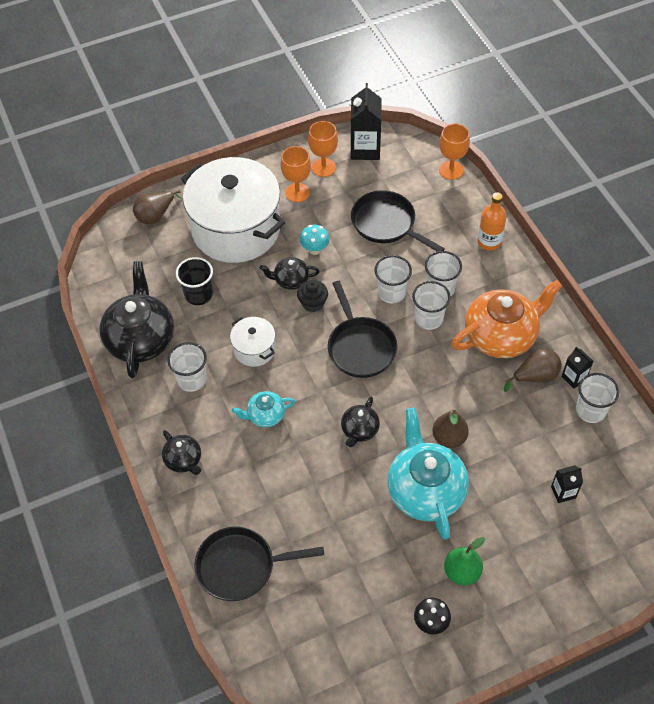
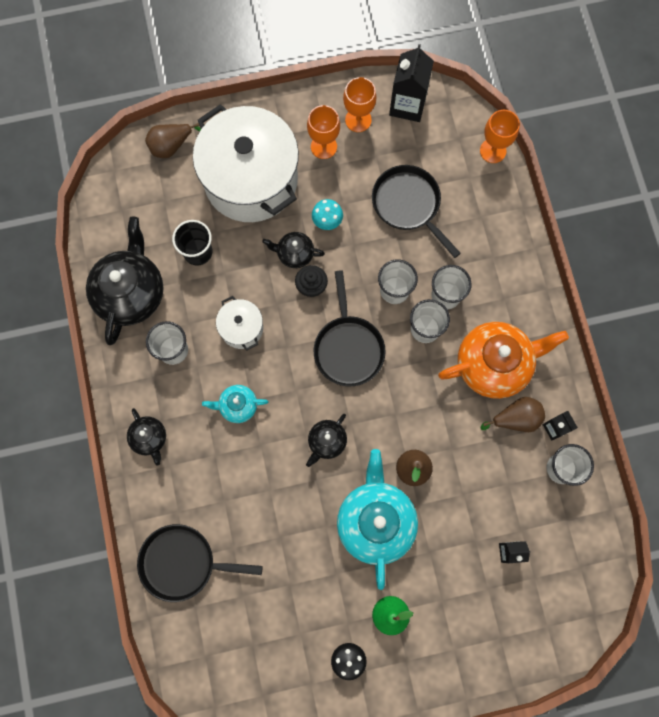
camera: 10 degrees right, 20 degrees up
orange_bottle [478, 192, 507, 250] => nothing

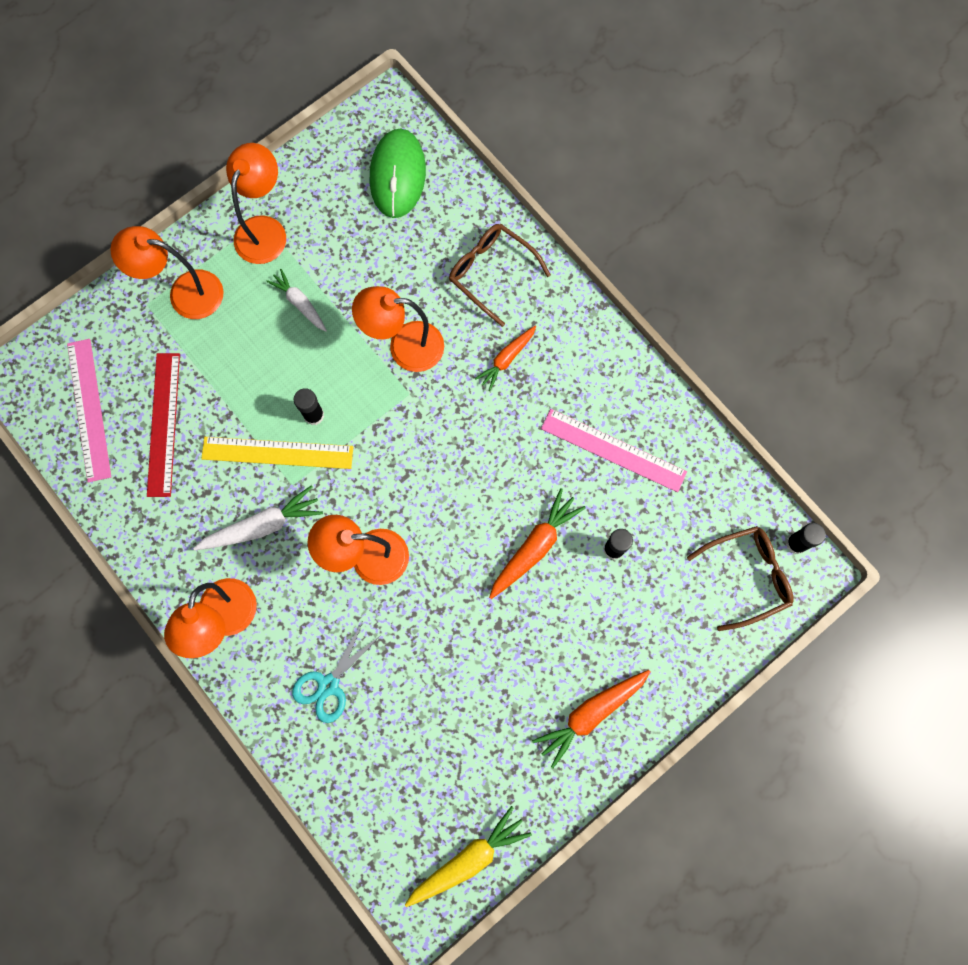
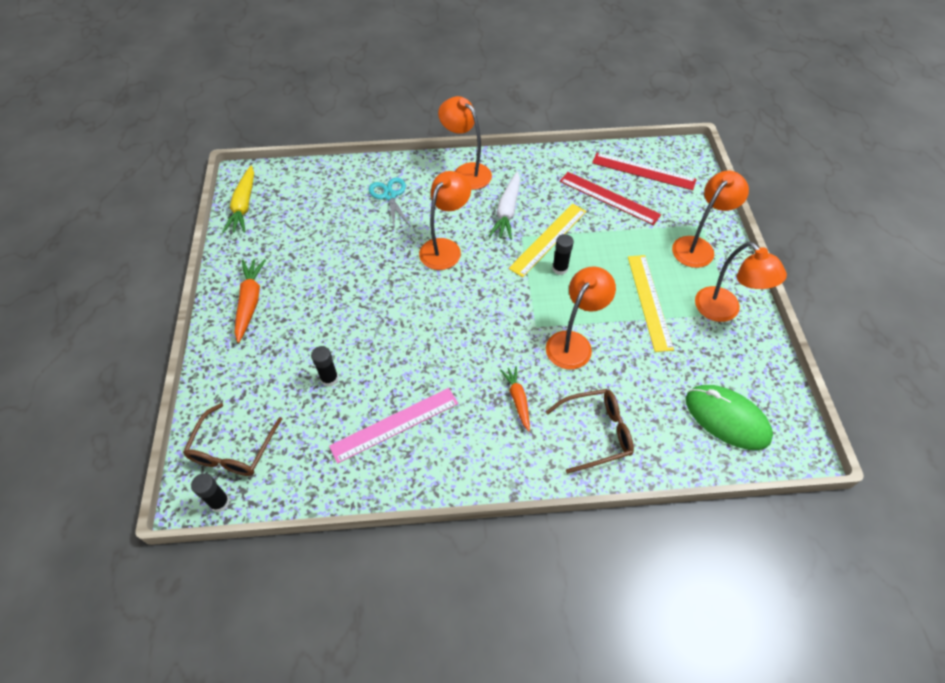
camera: 125 degrees right, 20 degrees down
orange_root_vegetable [489, 488, 586, 599] => nothing
white_root_vegetable [266, 269, 327, 332] => yellow_ruler [628, 255, 674, 352]
rose-pink_ruler [67, 339, 111, 483] => red_ruler [592, 153, 697, 190]

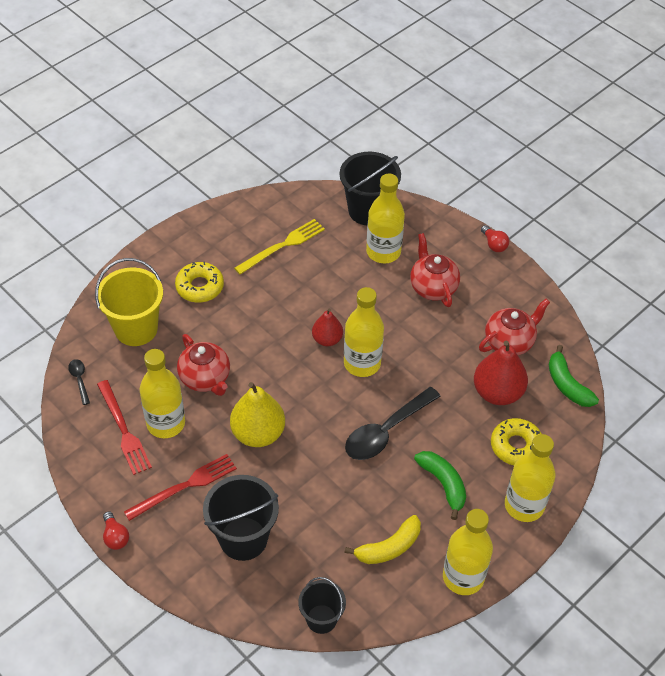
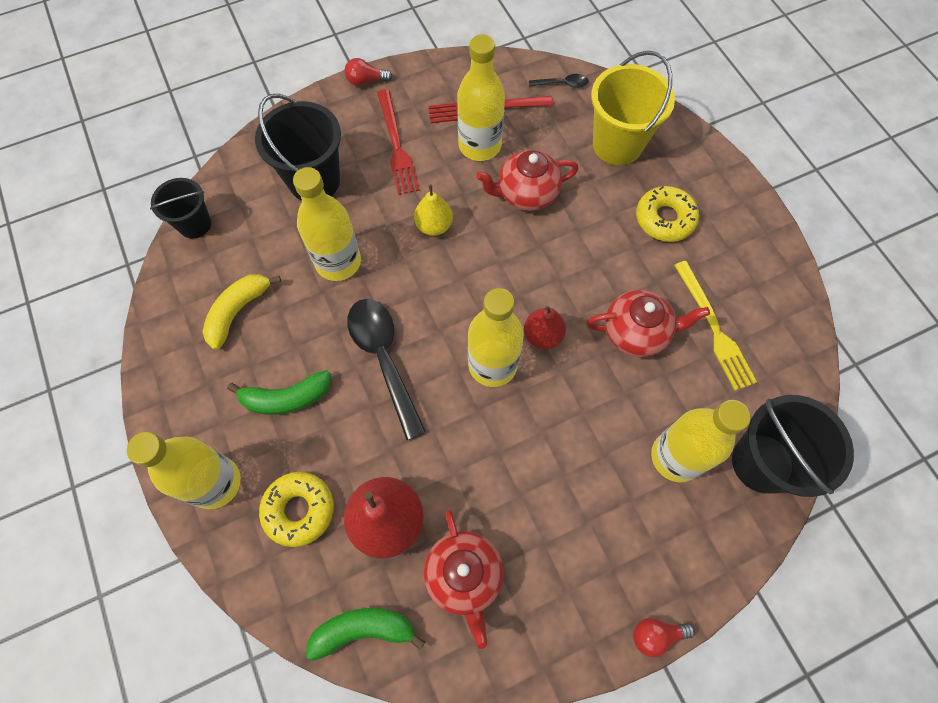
camera: 110 degrees right, 15 degrees up
red_china_teapot [410, 233, 460, 307] => red_china_teapot [587, 290, 710, 357], moved
yellow_bottle [443, 509, 493, 595] => yellow_bottle [293, 167, 361, 281], moved
yellow_banana_fruit [344, 515, 421, 564] => yellow_banana_fruit [203, 274, 281, 350], 45 degrees clockwise
yellow_toy_pear [230, 382, 285, 447] => yellow_toy_pear [414, 184, 453, 236], x0.60

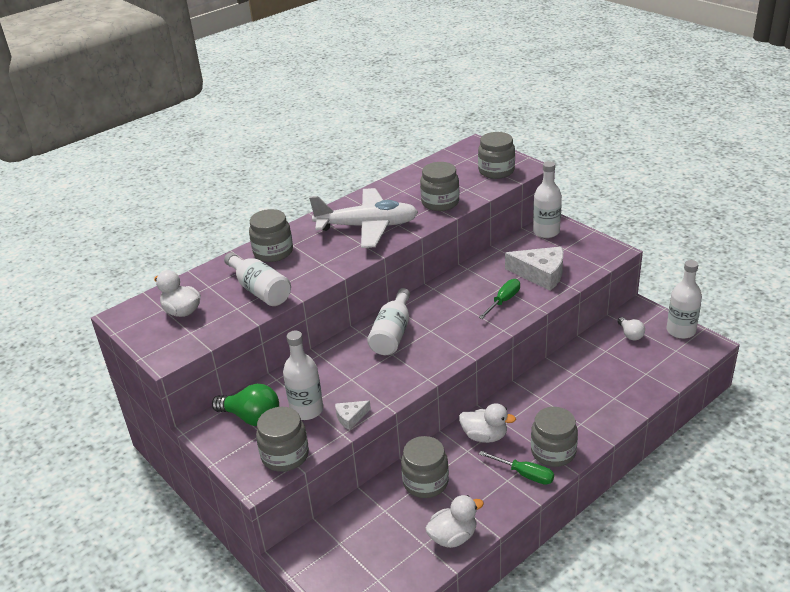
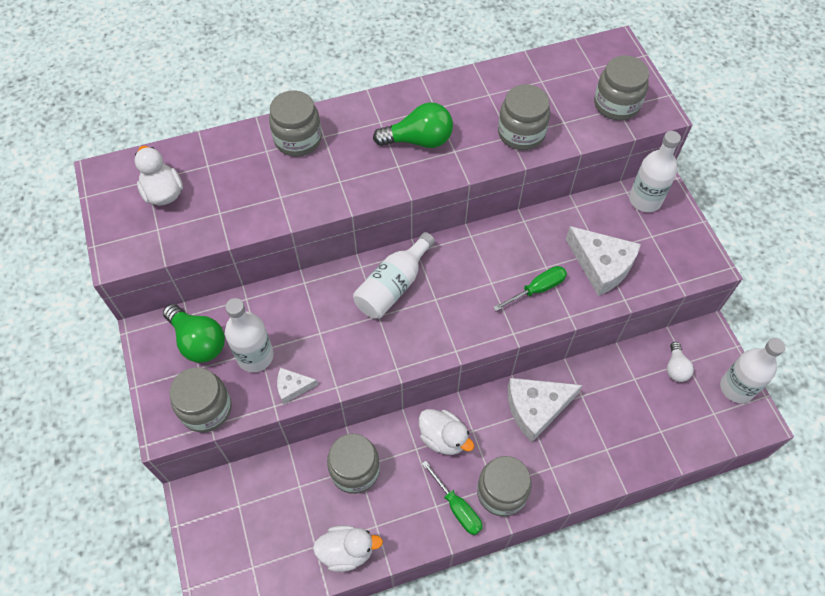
camera: 20 degrees right, 25 degrees up
white_bottle [224, 252, 291, 306] => nothing
nothing => white_piece_of_cheese [507, 378, 582, 442]
white_plane [309, 188, 418, 248] => leaf-green_bulb [373, 102, 453, 148]

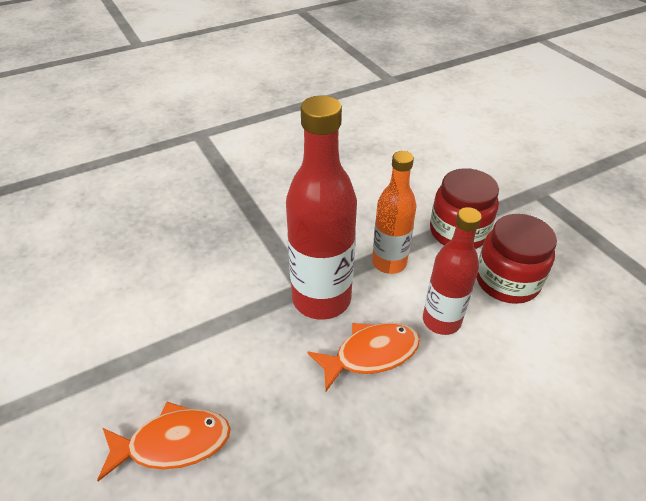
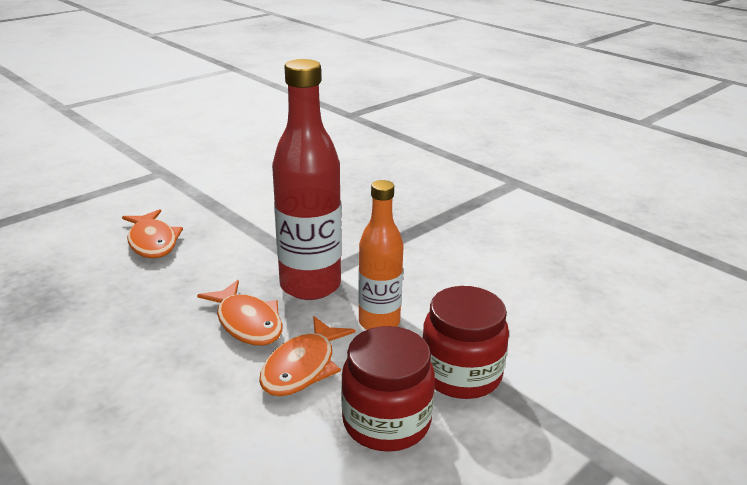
camera: 75 degrees right, 15 degrees down
red_bottle [423, 207, 482, 335] => orange_fish [259, 316, 356, 396]

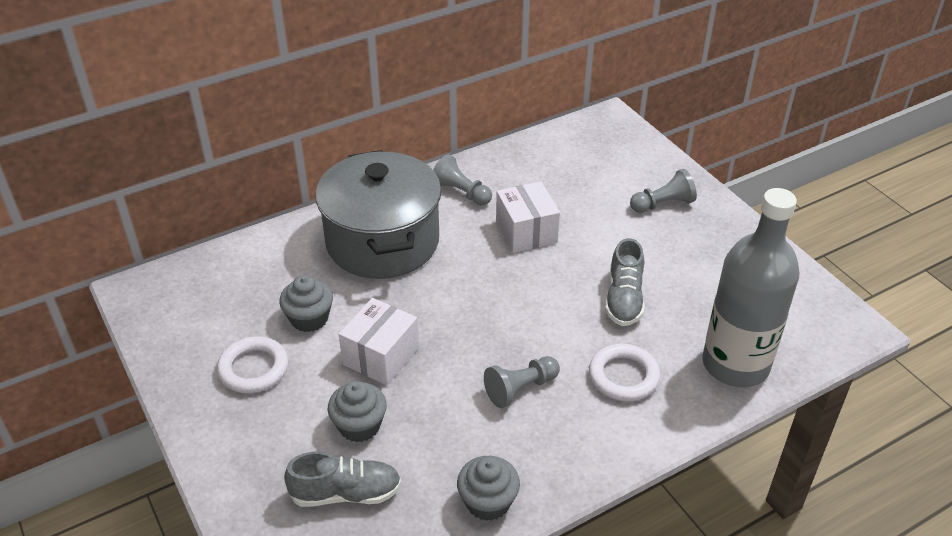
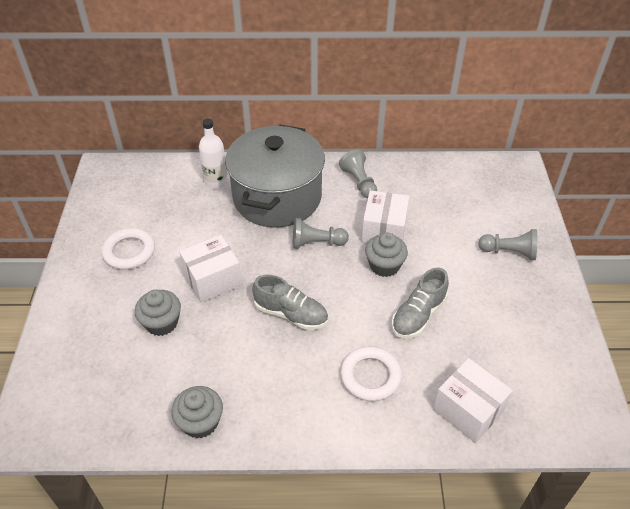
camera: 30 degrees right, 5 degrees up
nothing => white_bottle [199, 119, 228, 189]
ash-grey_cupcake [280, 275, 333, 332] => ash-grey_cupcake [365, 232, 408, 277], moved
ash-grey_sneaker [284, 452, 401, 507] => ash-grey_sneaker [252, 274, 328, 330], moved
ash-grey_pawn [484, 356, 560, 408] => ash-grey_pawn [293, 218, 349, 249], moved
ash-grey_bottle [702, 188, 799, 387] => white_box [433, 358, 513, 443]

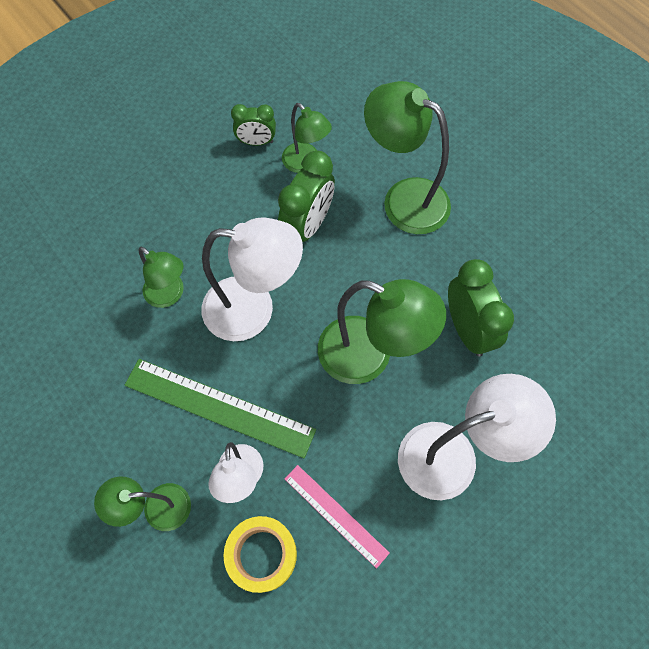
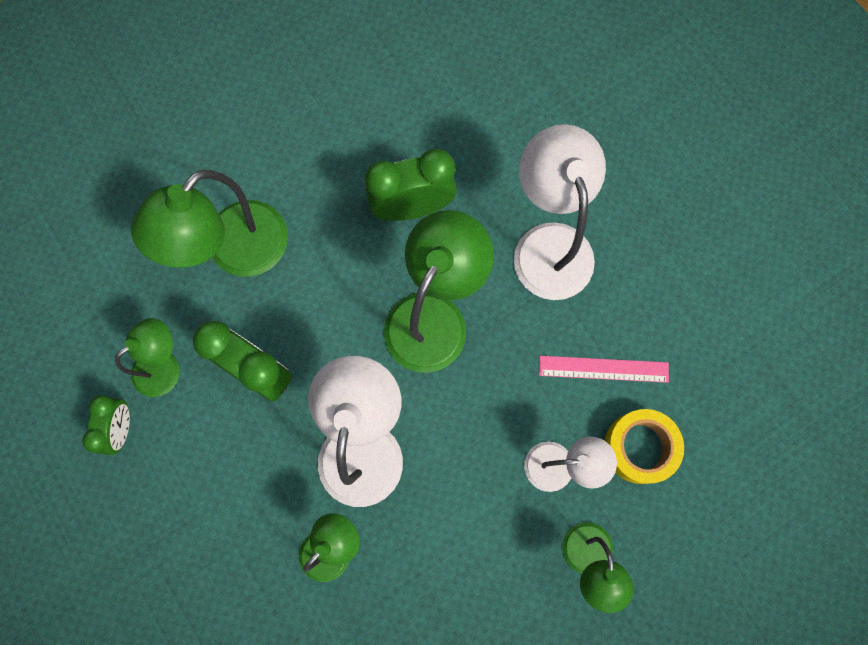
camera: 85 degrees left, 10 degrees up
leaf-green_ruler [125, 359, 316, 458] => nothing
rose-pink_ruler [285, 465, 389, 569] => rose-pink_ruler [539, 356, 669, 383], 45 degrees clockwise

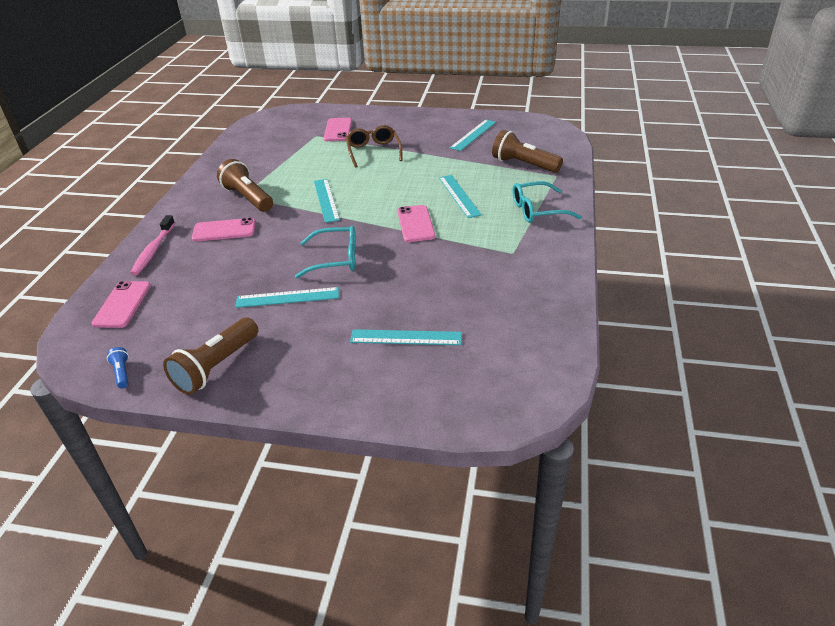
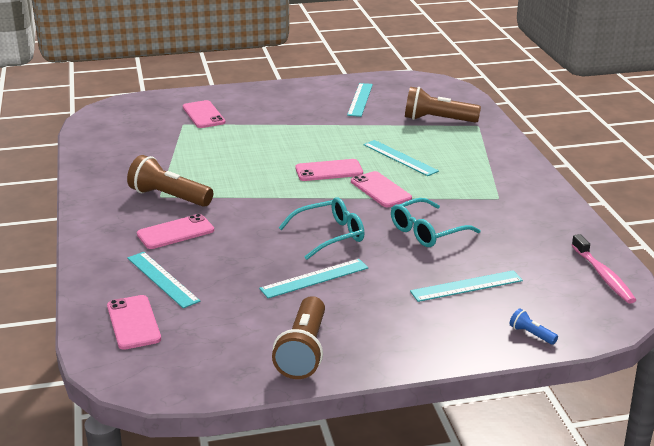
camera: 25 degrees left, 10 degrees down
dark_brown_spectacles [346, 125, 402, 168] => nothing
nothing => rose-pink_smartphone [295, 159, 363, 181]
royal_blue_pocket_torch [107, 347, 129, 388] => royal_blue_pocket_torch [509, 308, 558, 345], moved
rose-pink_dental_brush [130, 215, 175, 276] => rose-pink_dental_brush [572, 234, 636, 304], moved
turquoise_ruler [314, 179, 340, 223] => turquoise_ruler [127, 252, 200, 308], moved
turquoise_spectacles [512, 181, 581, 223] => turquoise_spectacles [391, 198, 481, 247], moved

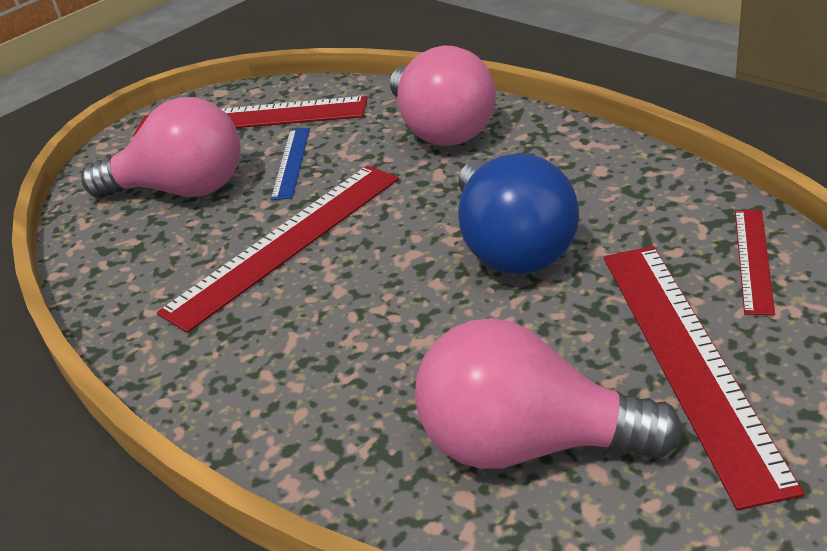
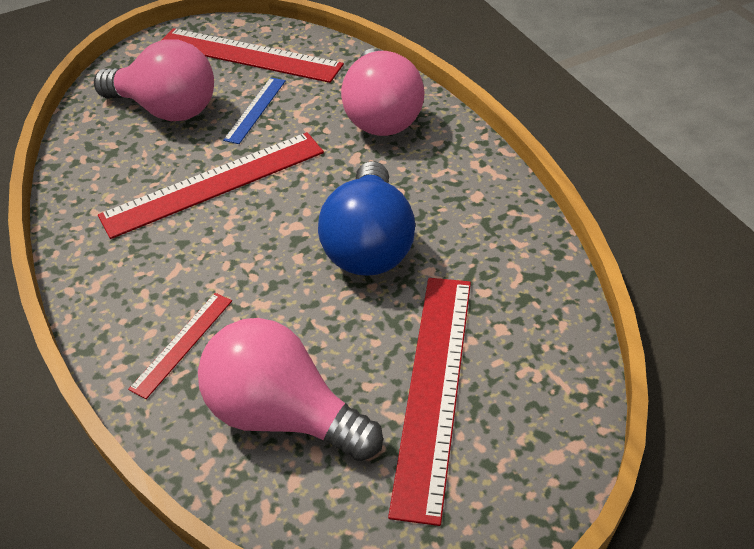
camera: 15 degrees right, 10 degrees up
red_ruler [735, 210, 775, 315] => red_ruler [128, 293, 232, 399], moved

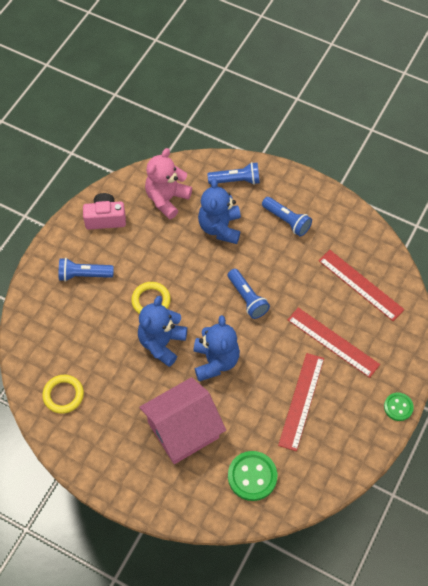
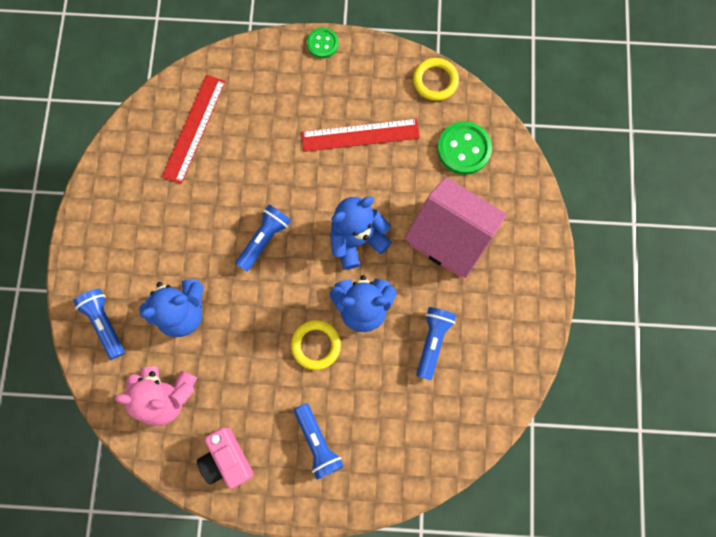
camera: 115 degrees left, 15 degrees up
red_ruler [288, 307, 380, 378] => nothing
yellow_hoop [42, 375, 84, 414] => yellow_hoop [413, 58, 459, 101], moved
royal_blue_pocket_torch [262, 197, 312, 237] => royal_blue_pocket_torch [416, 307, 456, 380], moved

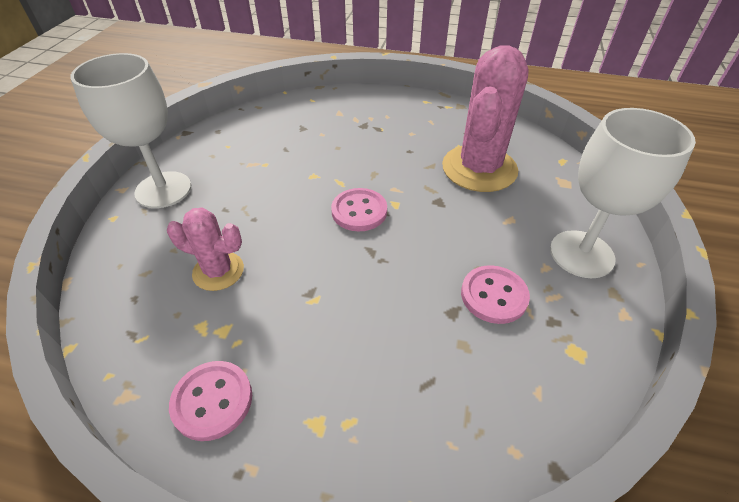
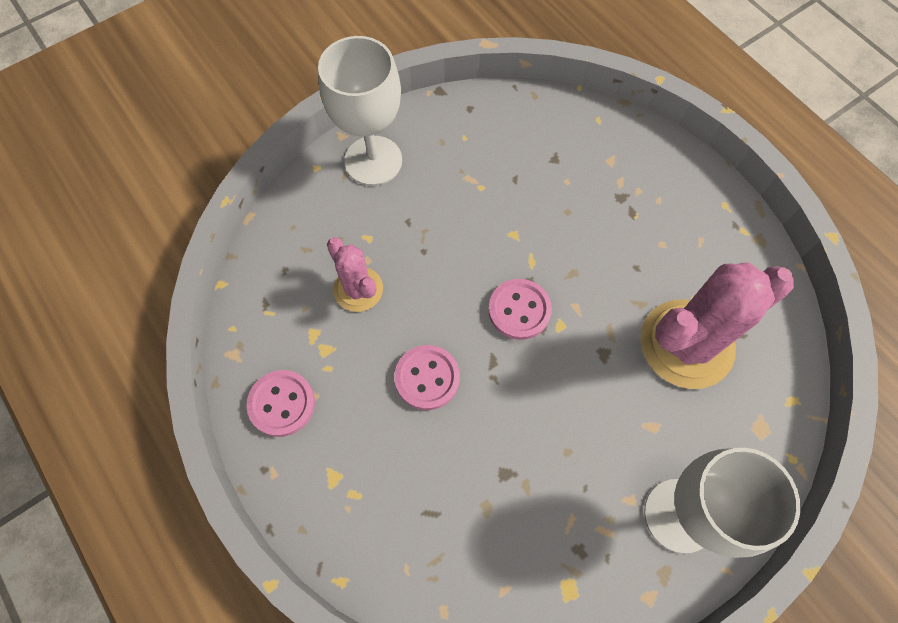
camera: 40 degrees right, 20 degrees up
rose-pink_sewing_button [461, 265, 530, 324] => rose-pink_sewing_button [394, 345, 460, 410], moved

